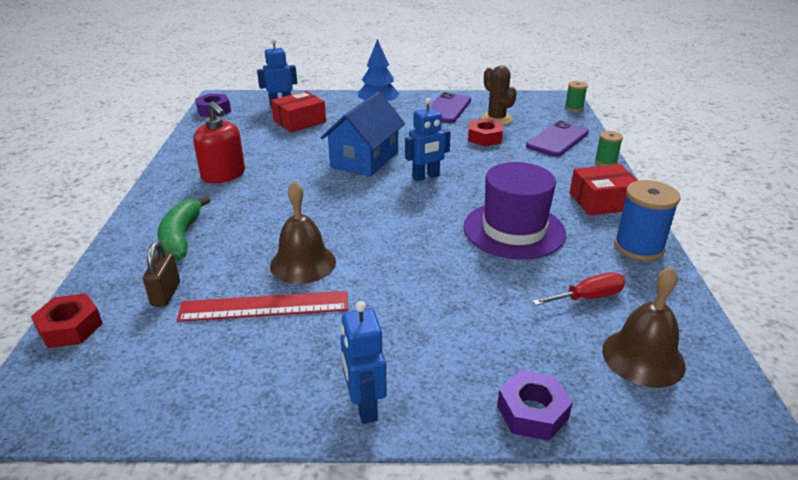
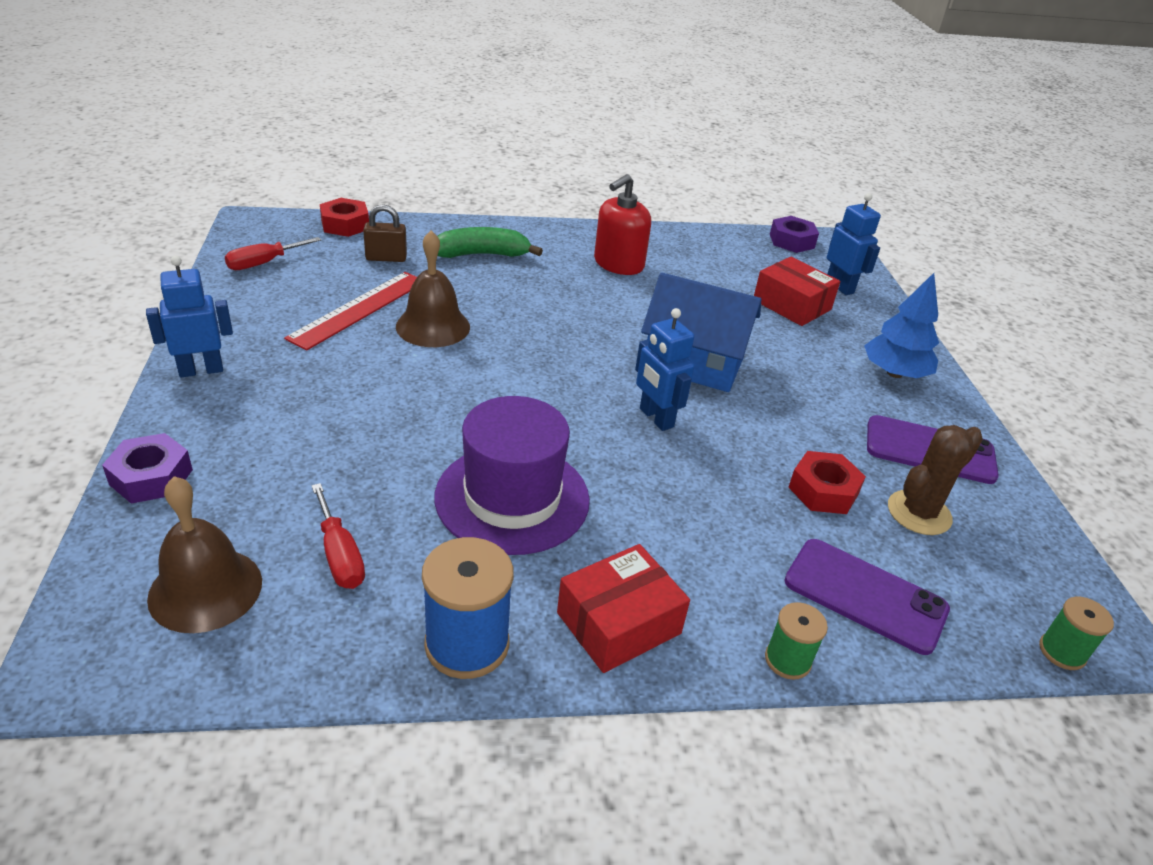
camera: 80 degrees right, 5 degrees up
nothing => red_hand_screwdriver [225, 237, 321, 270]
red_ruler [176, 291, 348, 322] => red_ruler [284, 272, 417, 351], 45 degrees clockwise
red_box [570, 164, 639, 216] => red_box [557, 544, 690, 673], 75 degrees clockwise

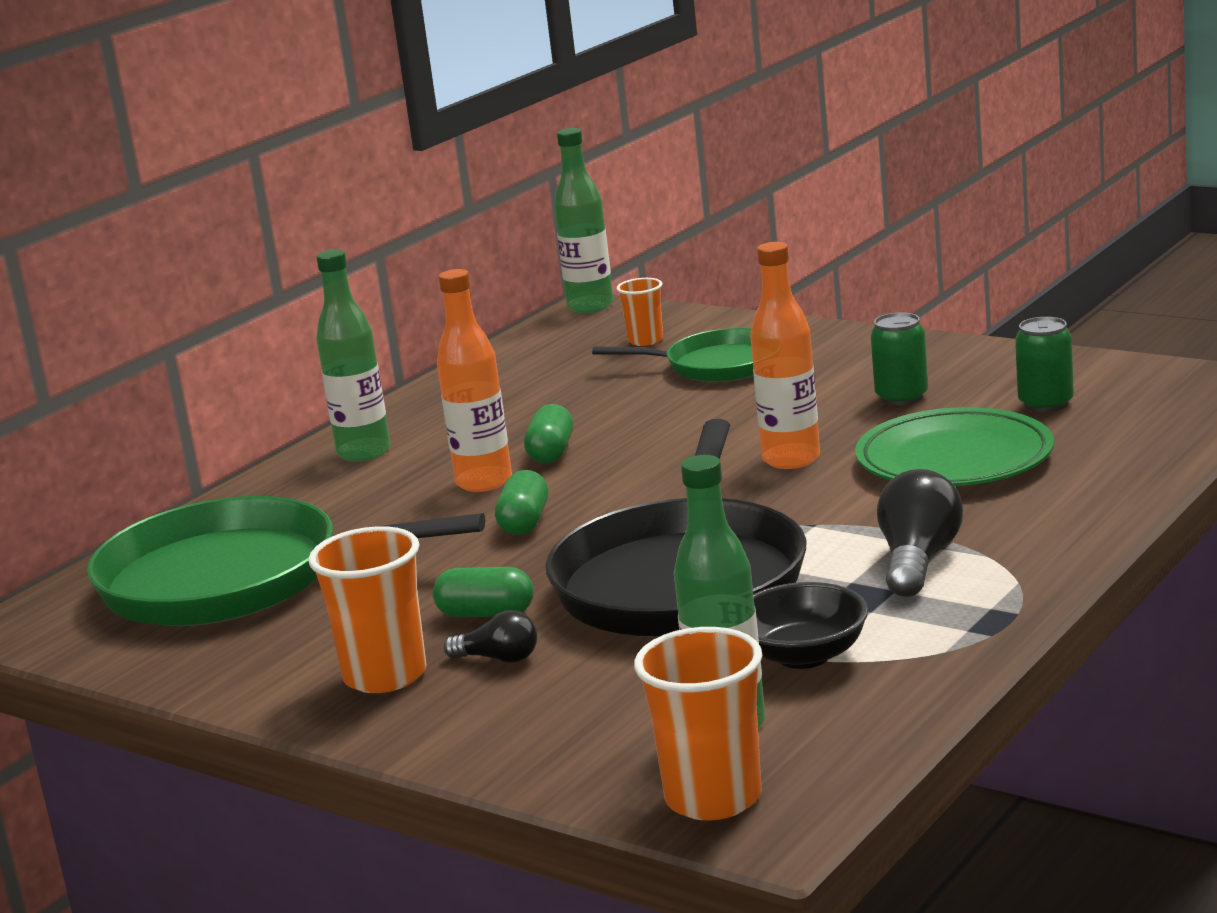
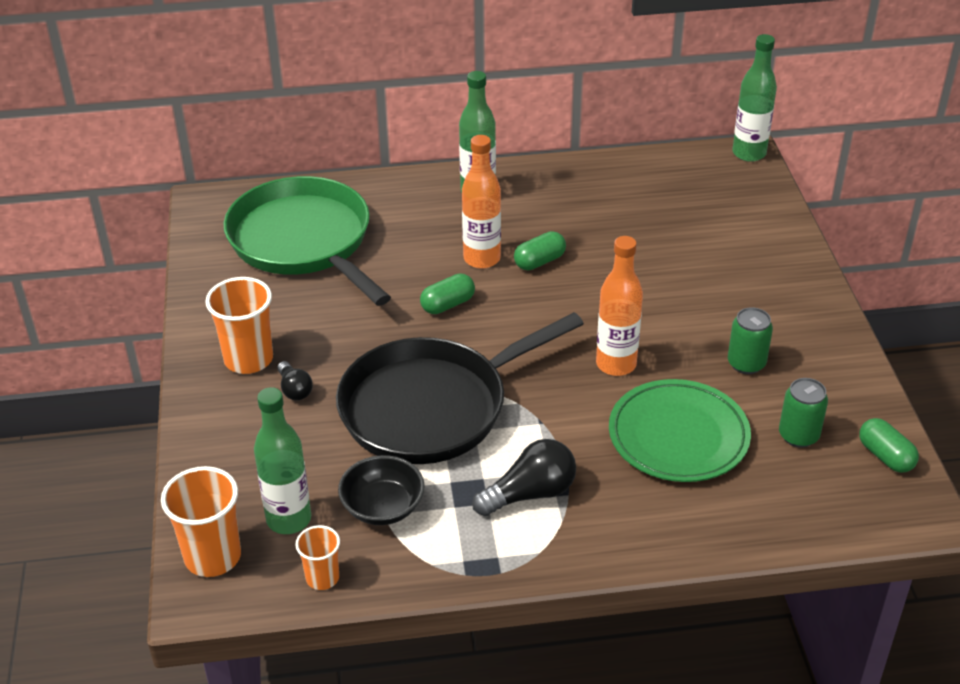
camera: 45 degrees right, 20 degrees up
leaf-green_frying_pan [592, 328, 754, 382] => nothing
leaf-green_capsule [433, 567, 534, 617] => leaf-green_capsule [859, 418, 919, 473], moved
orange_beaker [617, 278, 663, 346] => orange_beaker [295, 525, 340, 590], moved

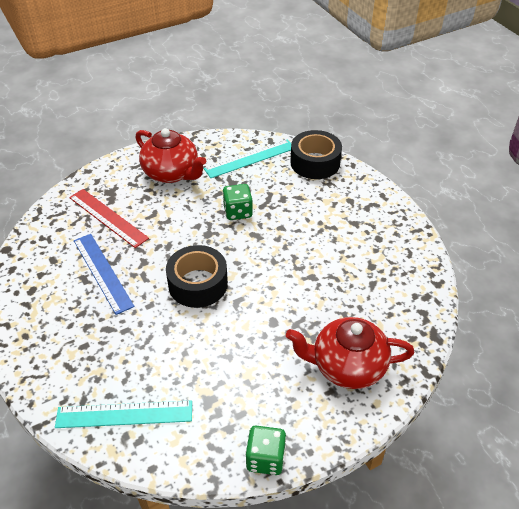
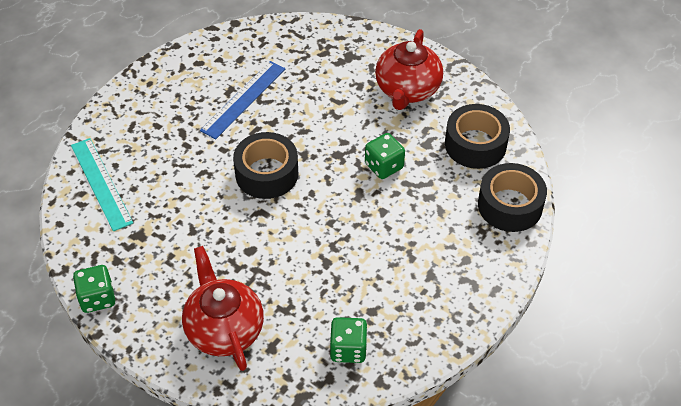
camera: 65 degrees right, 5 degrees up
red_ruler [69, 189, 149, 248] => nothing
nothing => leaf-green_game_die [330, 317, 368, 363]
turquoise_ruler [204, 139, 291, 178] => black_tape [445, 104, 510, 169]

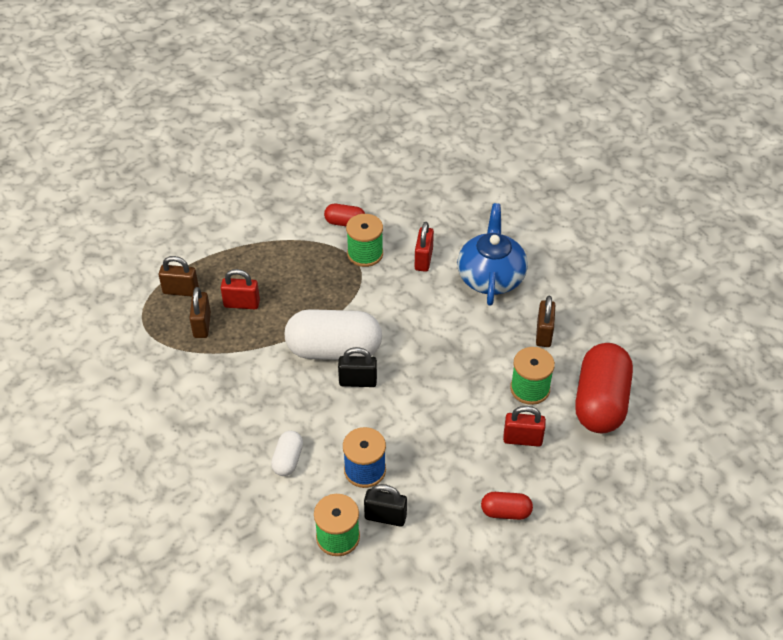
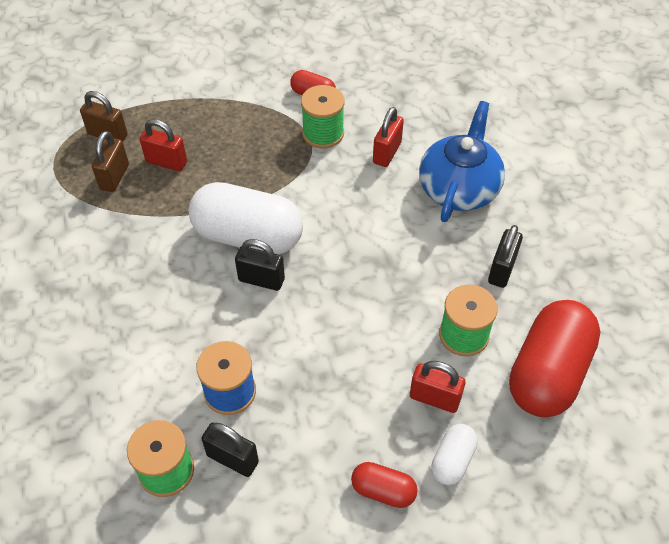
camera: 15 degrees right, 5 degrees up
white_capsule [271, 431, 303, 476] => white_capsule [431, 424, 478, 485], moved
dark_brown_small_lock [536, 296, 555, 347] => black_small_lock [488, 225, 523, 288]

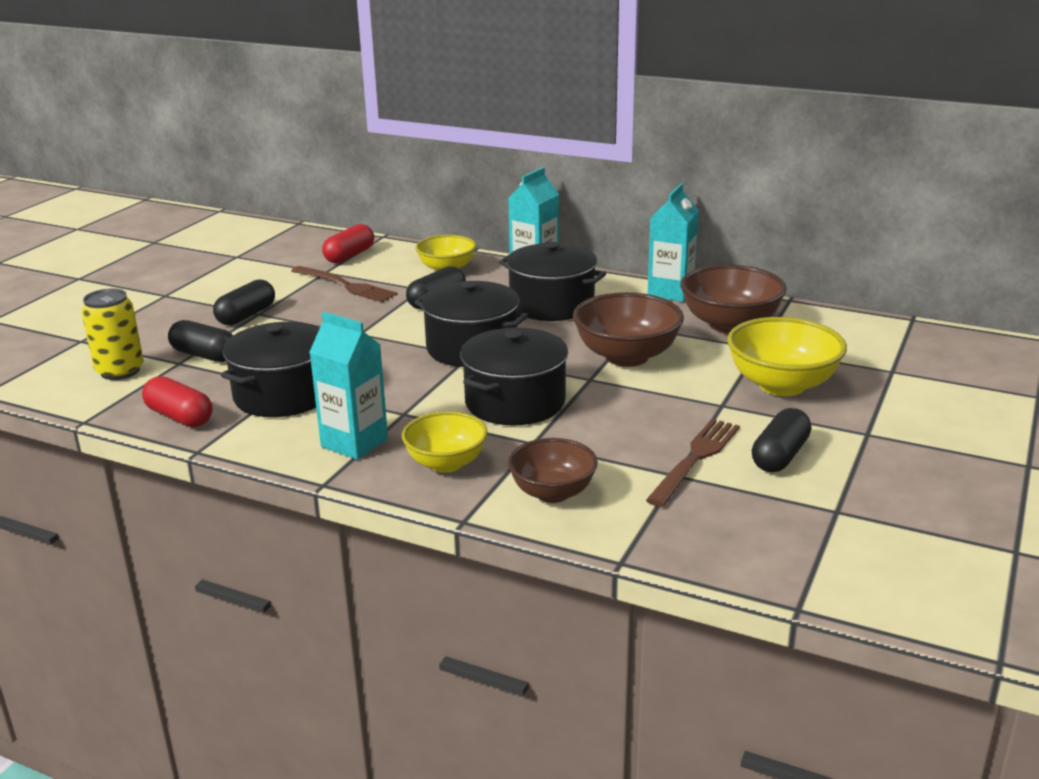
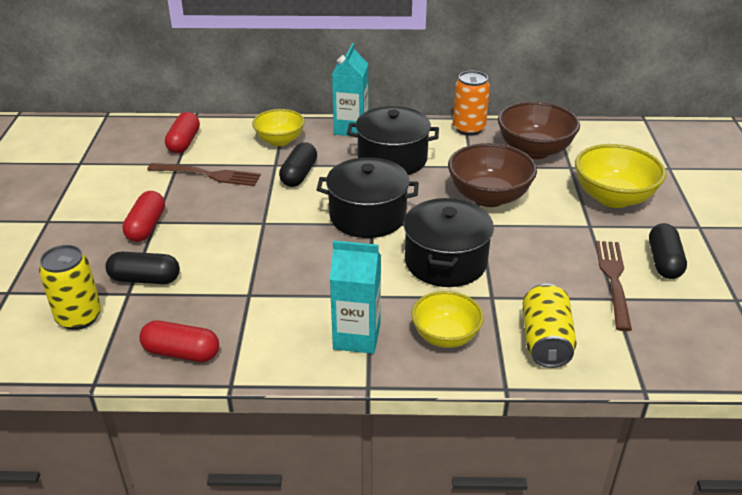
camera: 25 degrees left, 10 degrees up
black_stockpot [221, 322, 320, 417] => nothing
dark_brown_bowl [508, 438, 598, 503] => yellow_soda_can [522, 284, 577, 368]
turquoise_milk_carton [648, 183, 699, 302] => orange_soda_can [453, 71, 490, 136]
black_capsule [213, 279, 275, 325] => red_capsule [123, 191, 165, 242]

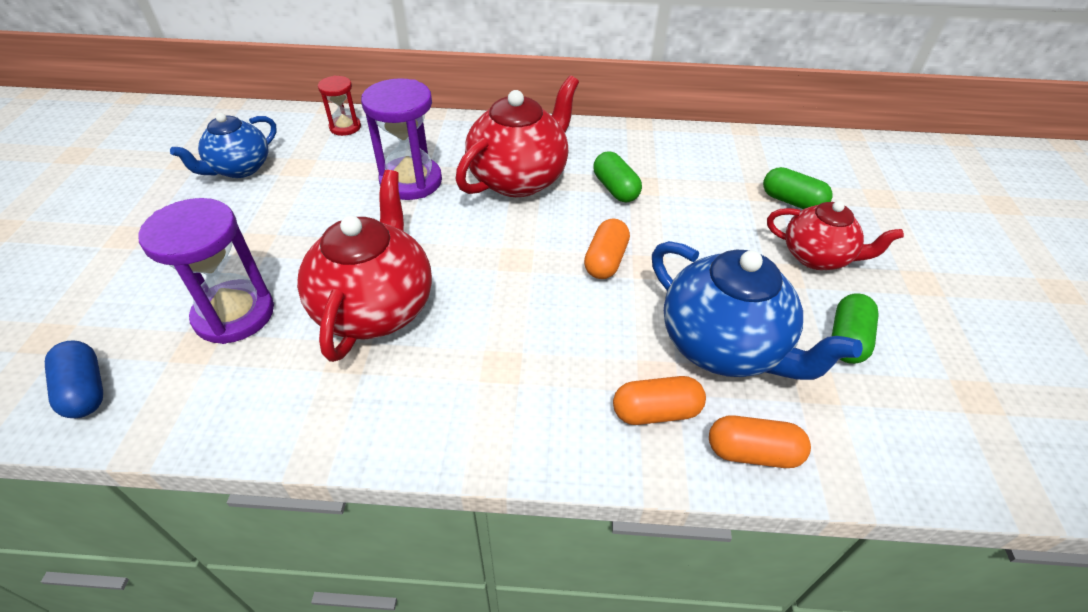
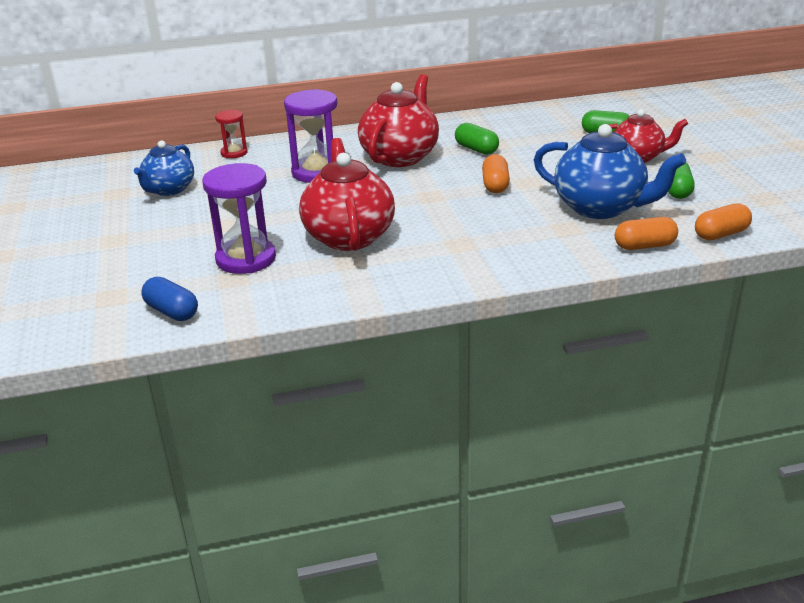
camera: 15 degrees left, 15 degrees down
orange_capsule [613, 376, 706, 425] => orange_capsule [695, 203, 752, 240], moved

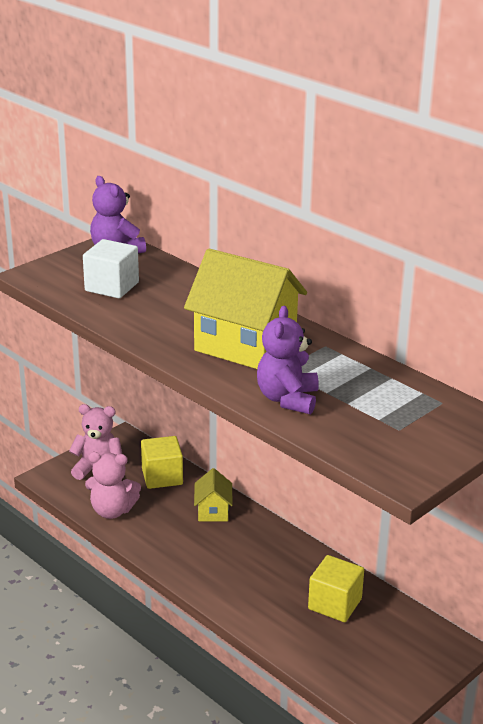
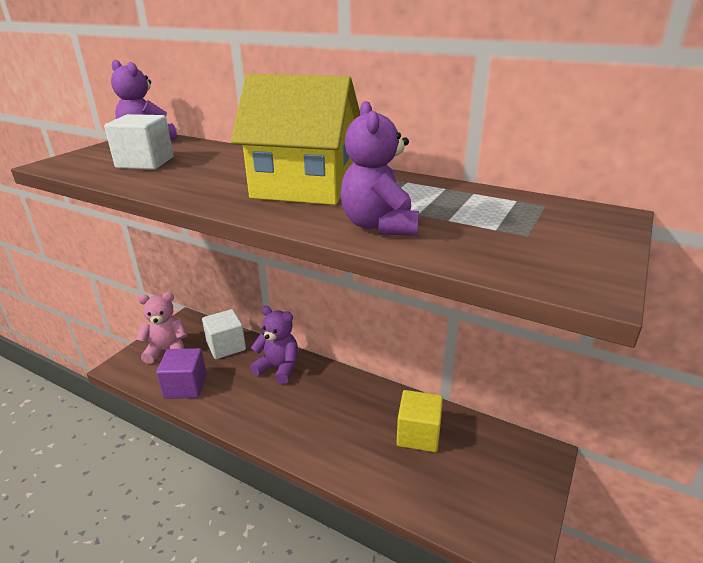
camera: 15 degrees left, 0 degrees up
rose-pink_stuffed_bear [85, 452, 141, 519] => royal_purple_solid_cube [156, 348, 207, 399]
yellow_house [194, 468, 233, 521] => royal_purple_stuffed_bear [250, 306, 298, 384]
yellow_solid_cube [141, 436, 183, 489] => white_solid_cube [202, 309, 246, 359]

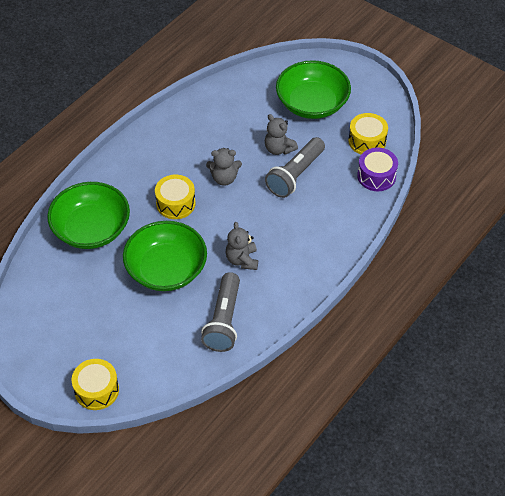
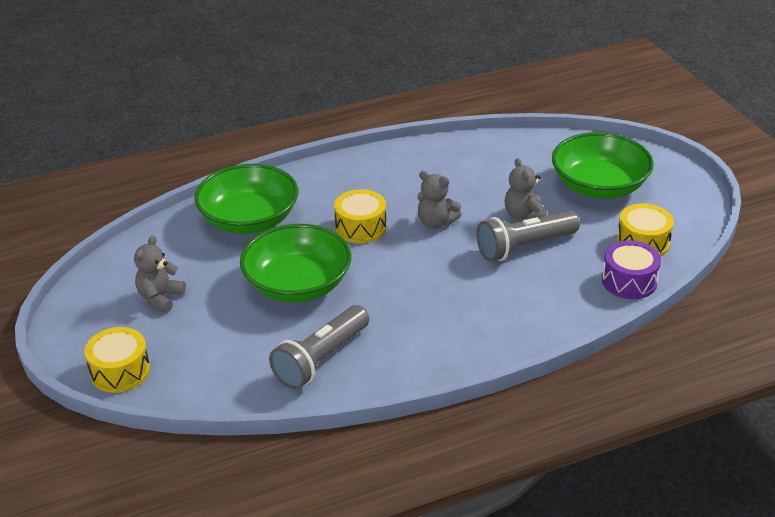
camera: 30 degrees right, 15 degrees down
ash-grey_stuffed_bear [226, 222, 258, 270] => ash-grey_stuffed_bear [134, 235, 186, 313], moved

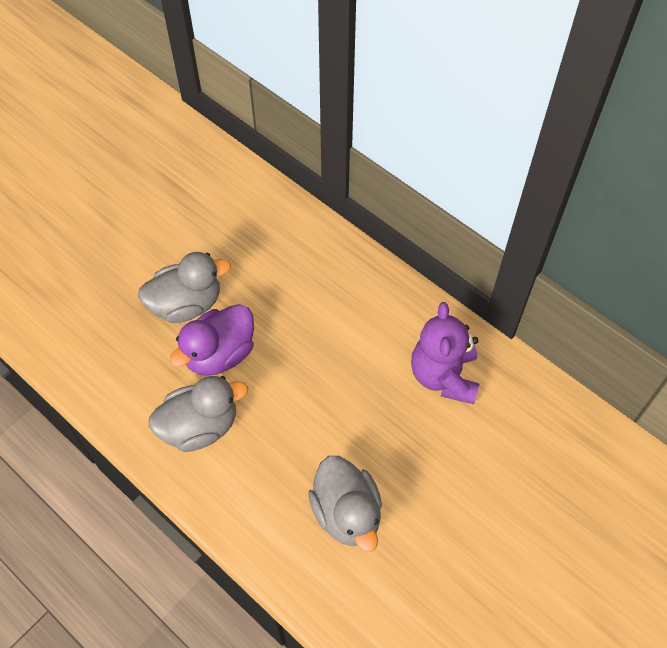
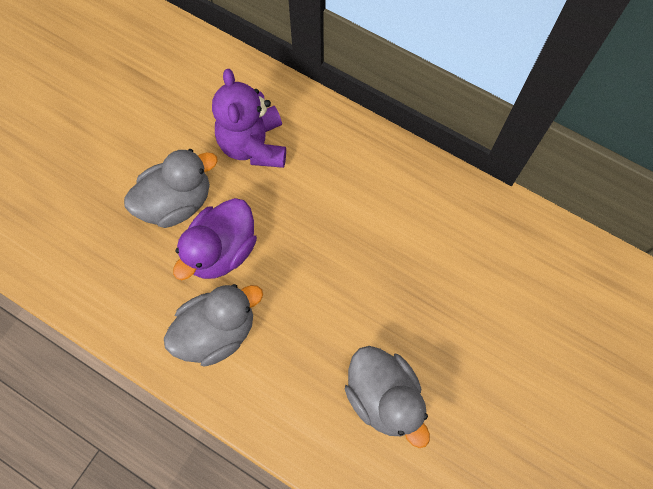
camera: 10 degrees left, 10 degrees up
royal_purple_stuffed_bear [411, 302, 479, 404] => royal_purple_stuffed_bear [212, 69, 286, 168], moved

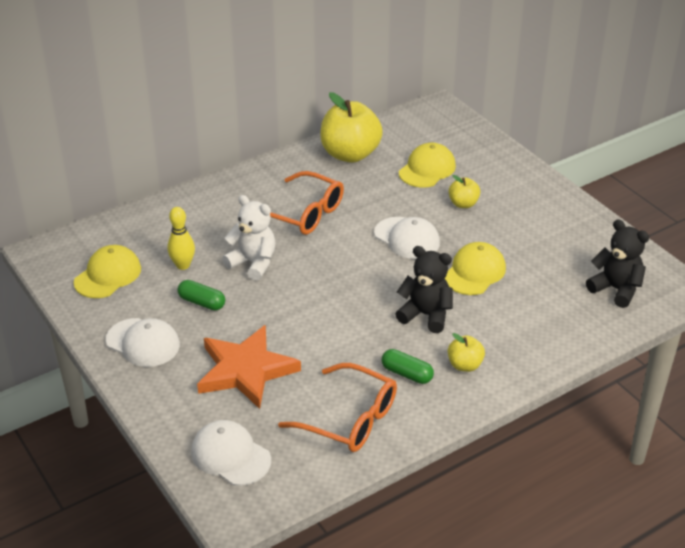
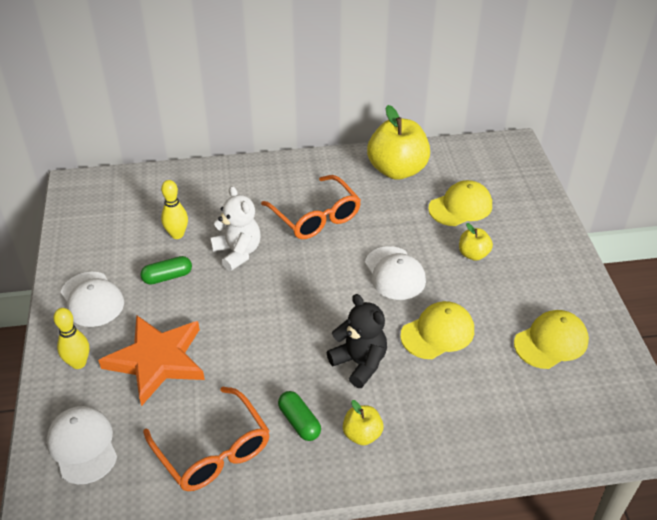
camera: 25 degrees right, 5 degrees up
black_stuffed_bear [586, 219, 649, 308] => nothing
nothing => yellow_tenpin [53, 308, 89, 369]
yellow_baseball_cap [74, 245, 141, 298] => yellow_baseball_cap [514, 310, 589, 369], moved
leaf-green_capsule [177, 280, 225, 310] => leaf-green_capsule [140, 256, 192, 285], 75 degrees counterclockwise

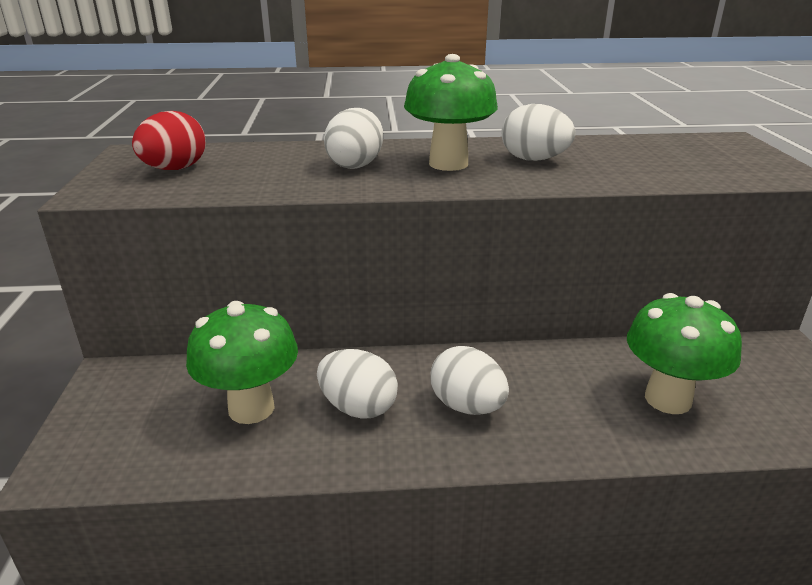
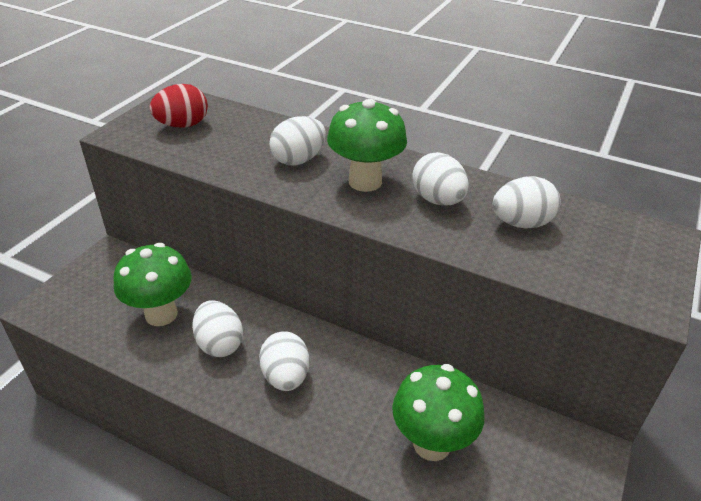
camera: 30 degrees right, 10 degrees up
nothing => white_egg_shape [493, 176, 561, 229]

